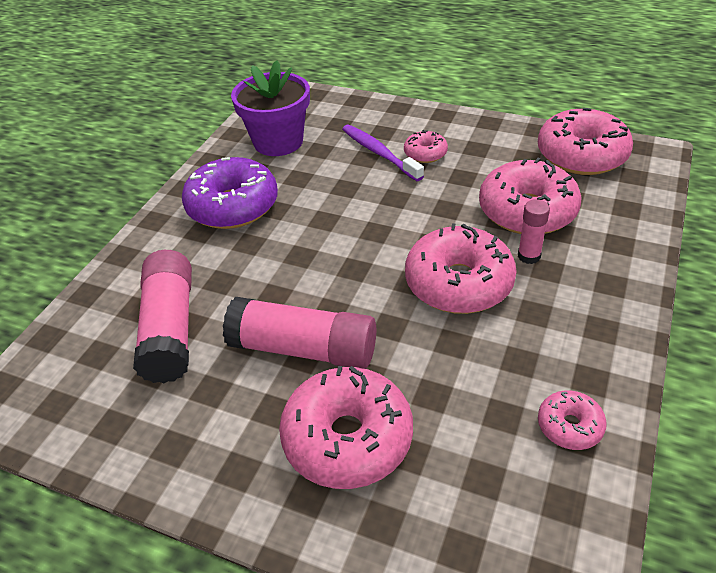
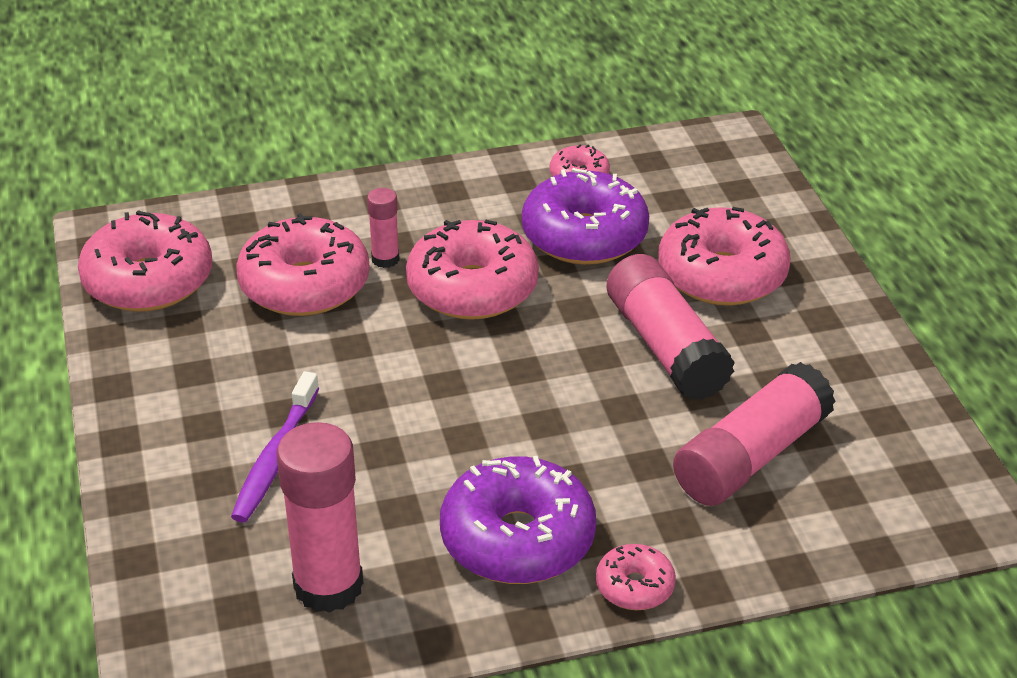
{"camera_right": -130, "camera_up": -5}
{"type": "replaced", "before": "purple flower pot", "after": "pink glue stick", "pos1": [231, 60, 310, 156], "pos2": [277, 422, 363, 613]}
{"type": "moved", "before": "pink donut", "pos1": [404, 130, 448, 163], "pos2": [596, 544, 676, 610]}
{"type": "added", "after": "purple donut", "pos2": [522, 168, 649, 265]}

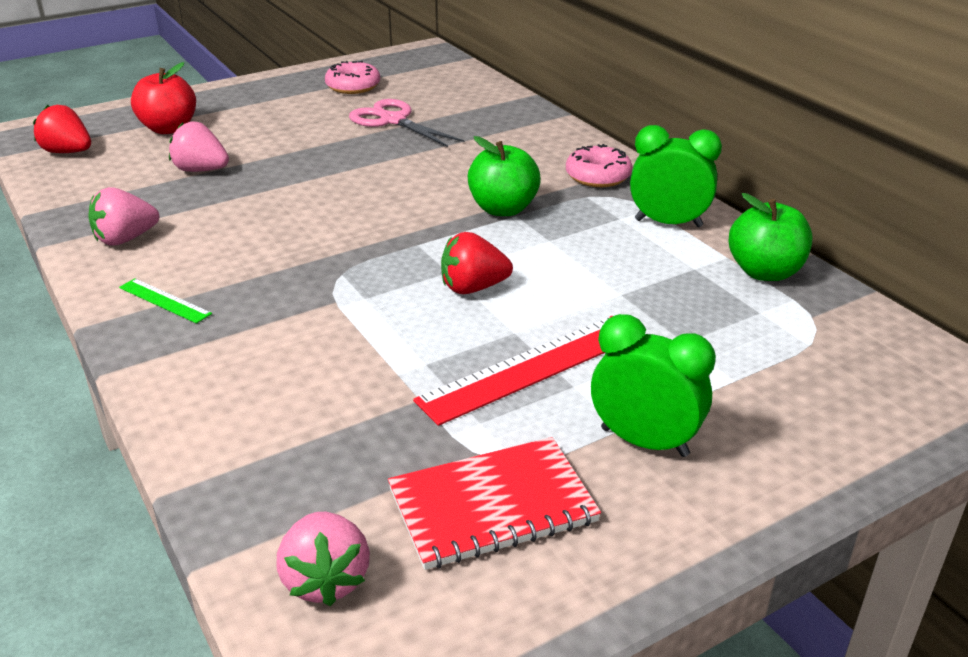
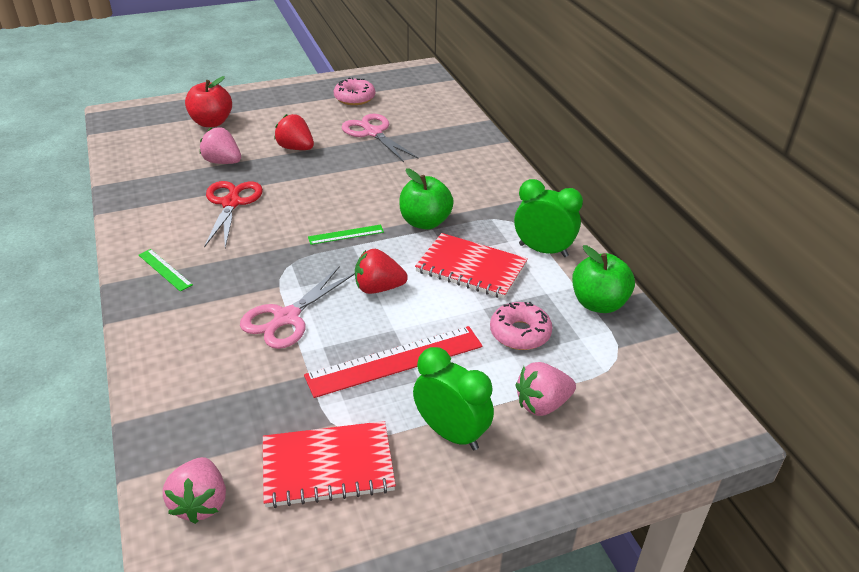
{"camera_right": 10, "camera_up": 5}
{"type": "moved", "before": "red strawberry", "pos1": [33, 105, 91, 153], "pos2": [274, 114, 314, 150]}
{"type": "moved", "before": "pink strawberry", "pos1": [89, 187, 159, 246], "pos2": [516, 362, 576, 416]}
{"type": "moved", "before": "pink donut", "pos1": [566, 144, 632, 187], "pos2": [490, 302, 552, 350]}
{"type": "added", "after": "red scissors", "pos2": [204, 181, 263, 248]}
{"type": "added", "after": "pink scissors", "pos2": [240, 267, 355, 349]}
{"type": "added", "after": "green ruler", "pos2": [308, 225, 384, 245]}
{"type": "added", "after": "red notebook", "pos2": [415, 233, 528, 299]}

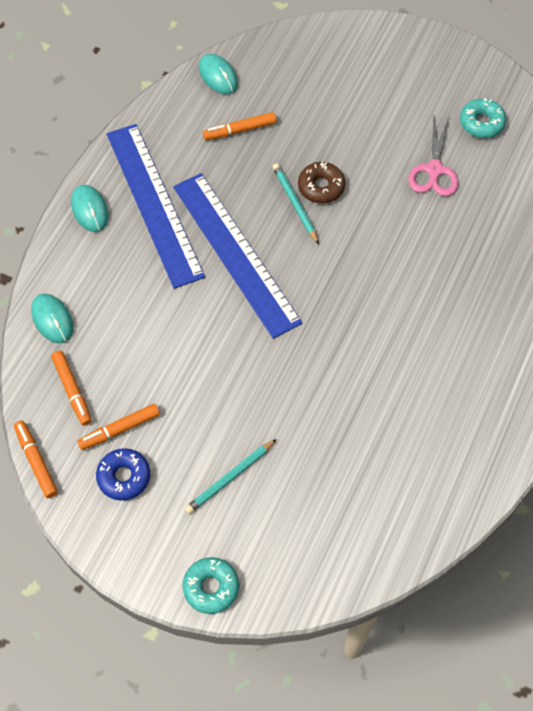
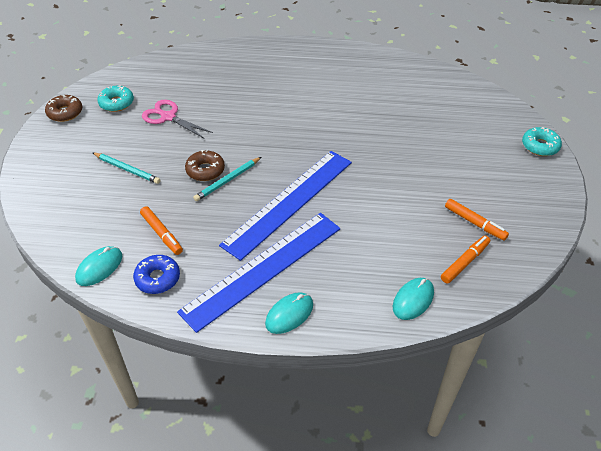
{"camera_right": -110, "camera_up": -15}
{"type": "removed", "before": "orange marker", "pos1": [14, 420, 58, 498]}
{"type": "moved", "before": "blue donut", "pos1": [96, 448, 150, 501], "pos2": [133, 255, 180, 294]}
{"type": "moved", "before": "turquoise pencil", "pos1": [184, 439, 277, 514], "pos2": [93, 153, 161, 184]}
{"type": "turned", "before": "pink scissors", "pos1": [408, 115, 459, 196], "pos2": [142, 100, 213, 139], "turn": -135}
{"type": "added", "after": "brown donut", "pos2": [45, 95, 82, 122]}

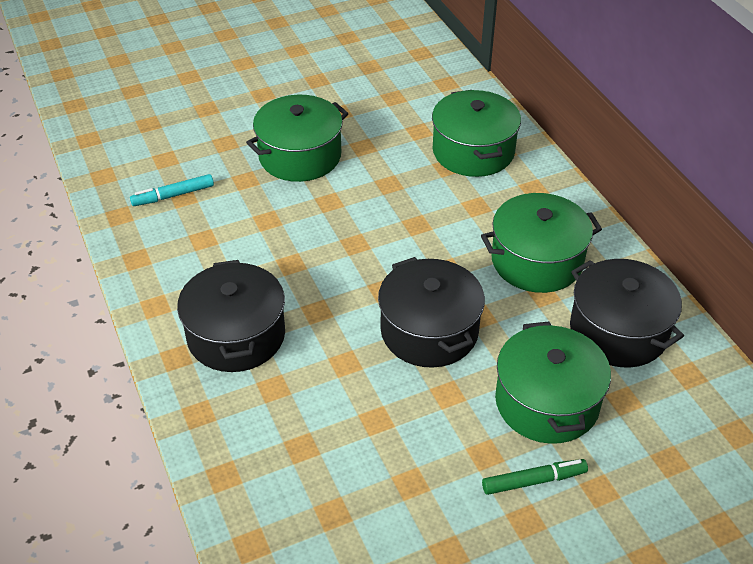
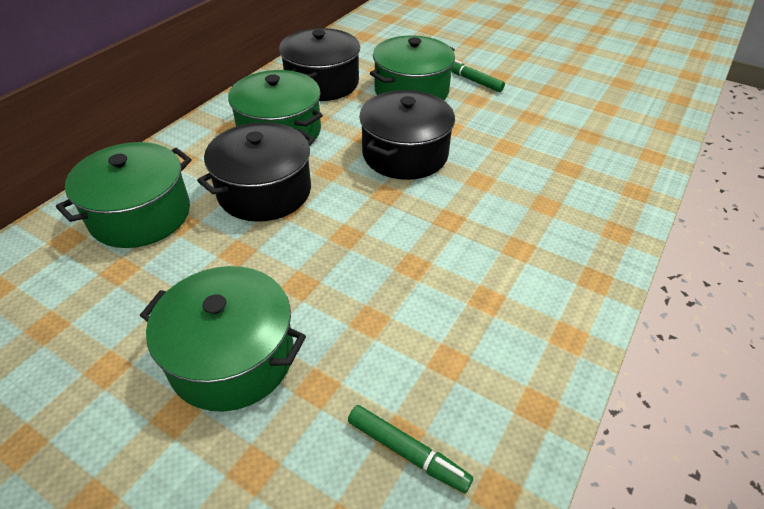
{"camera_right": -125, "camera_up": 0}
{"type": "recoloured", "before": "turquoise marker", "after": "green marker", "pos1": [130, 174, 214, 206], "pos2": [348, 405, 473, 493]}
{"type": "moved", "before": "black pot", "pos1": [177, 260, 285, 372], "pos2": [197, 122, 315, 222]}

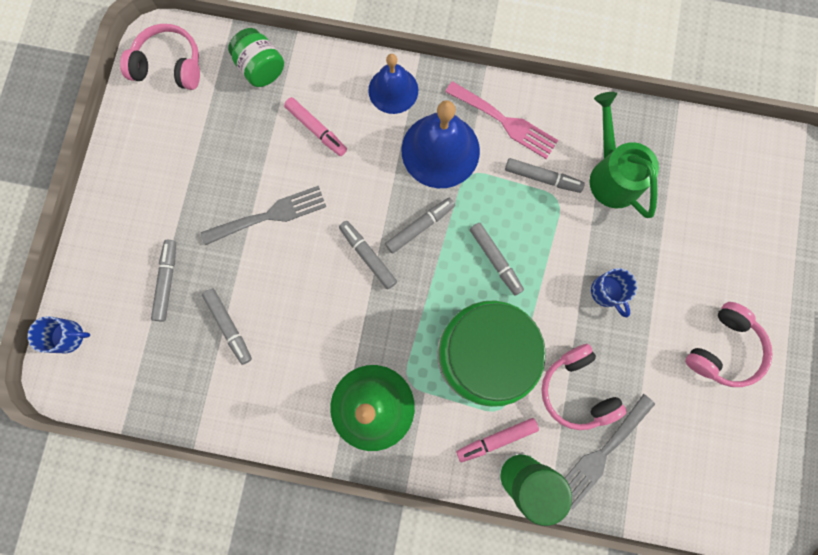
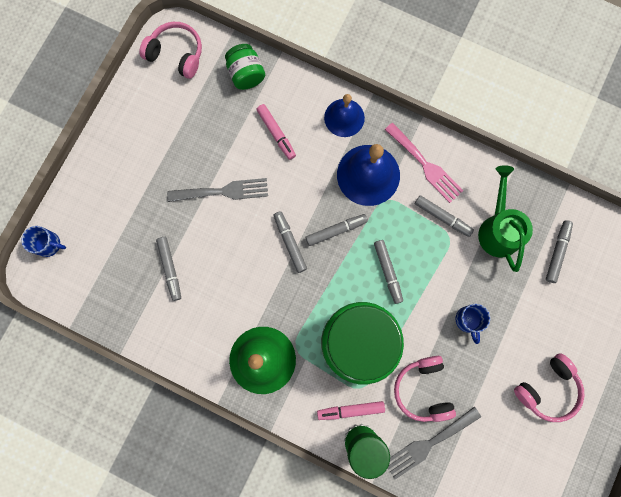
{"camera_right": 15, "camera_up": 0}
{"type": "moved", "before": "grey marker", "pos1": [151, 240, 176, 322], "pos2": [546, 220, 573, 283]}

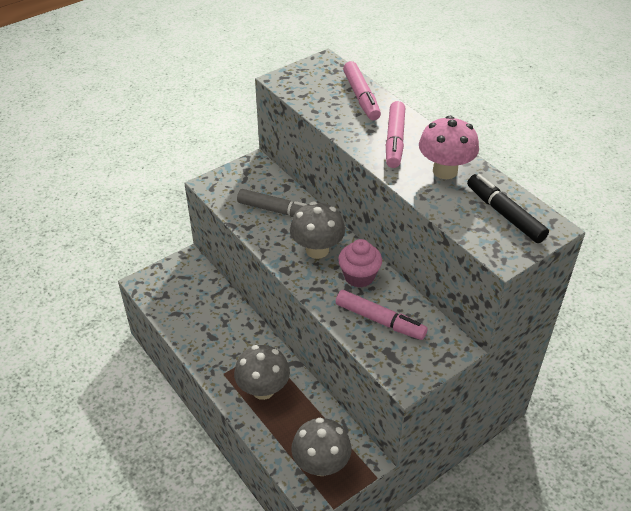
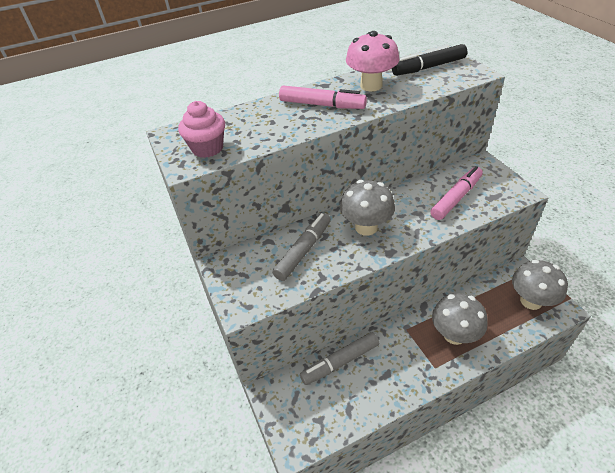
{"camera_right": -75, "camera_up": 0}
{"type": "moved", "before": "pink cupcake", "pos1": [338, 239, 382, 288], "pos2": [178, 101, 225, 158]}
{"type": "removed", "before": "pink marker", "pos1": [343, 61, 381, 120]}
{"type": "added", "after": "grey marker", "pos2": [300, 332, 379, 385]}

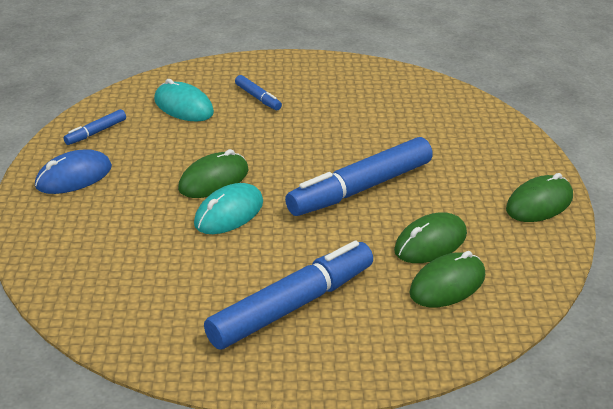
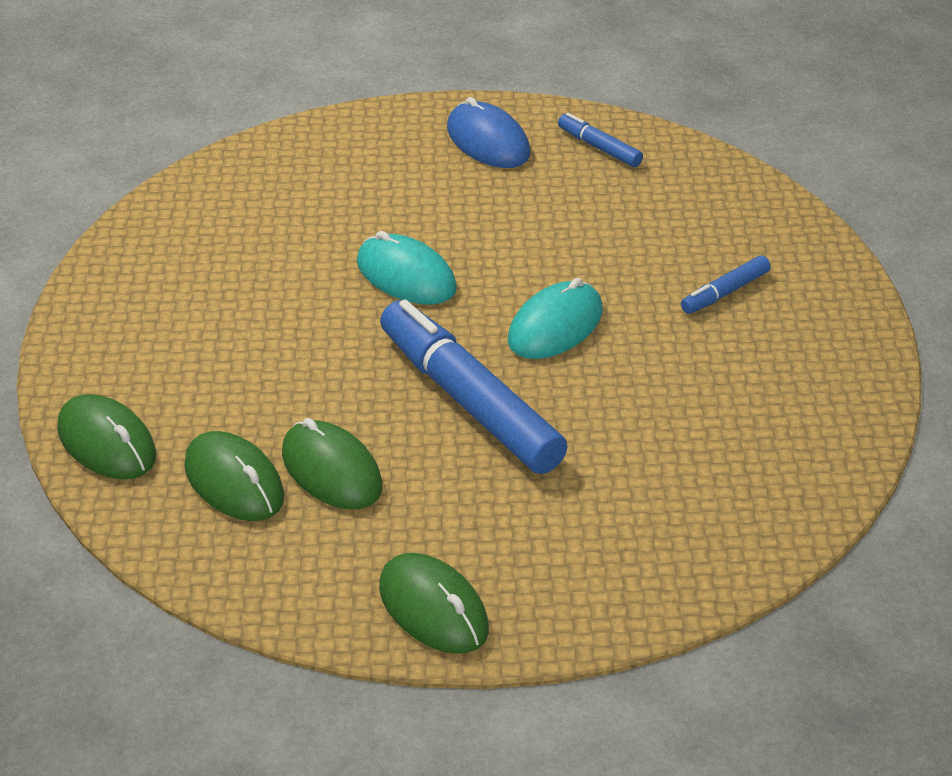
{"camera_right": 90, "camera_up": 5}
{"type": "moved", "before": "turquoise mouse", "pos1": [154, 79, 214, 122], "pos2": [508, 278, 603, 359]}
{"type": "moved", "before": "green mouse", "pos1": [178, 149, 248, 198], "pos2": [57, 394, 156, 480]}
{"type": "removed", "before": "blue marker", "pos1": [204, 240, 373, 350]}

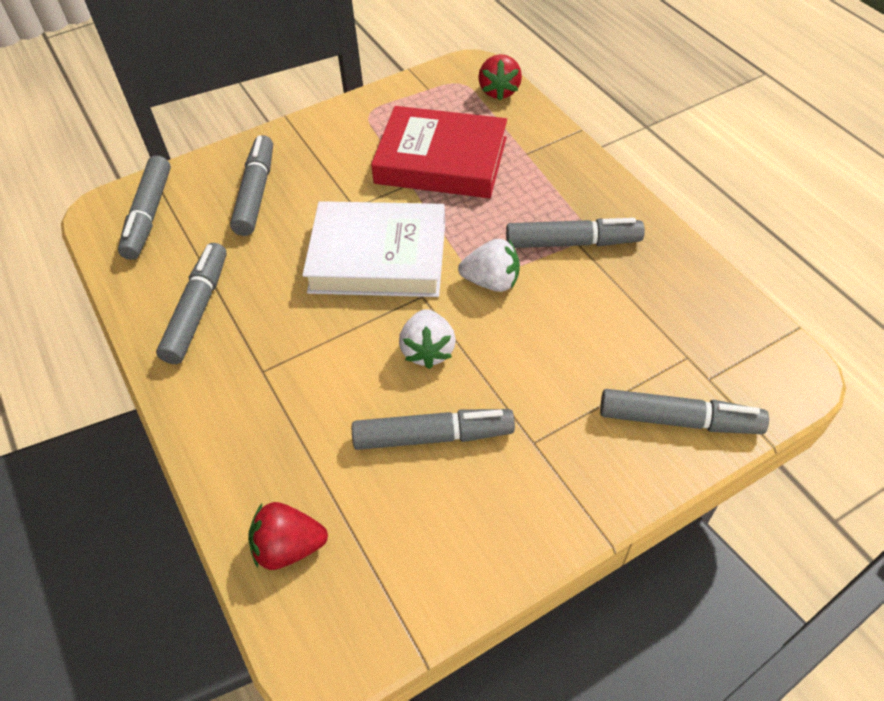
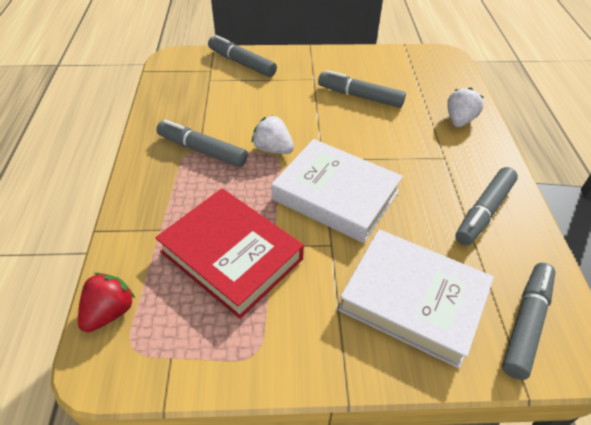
{"camera_right": -155, "camera_up": -5}
{"type": "replaced", "before": "grey marker", "after": "white book", "pos1": [230, 135, 273, 236], "pos2": [338, 229, 494, 368]}
{"type": "removed", "before": "red strawberry", "pos1": [248, 502, 328, 570]}
{"type": "moved", "before": "white strawberry", "pos1": [399, 309, 456, 369], "pos2": [447, 88, 484, 127]}

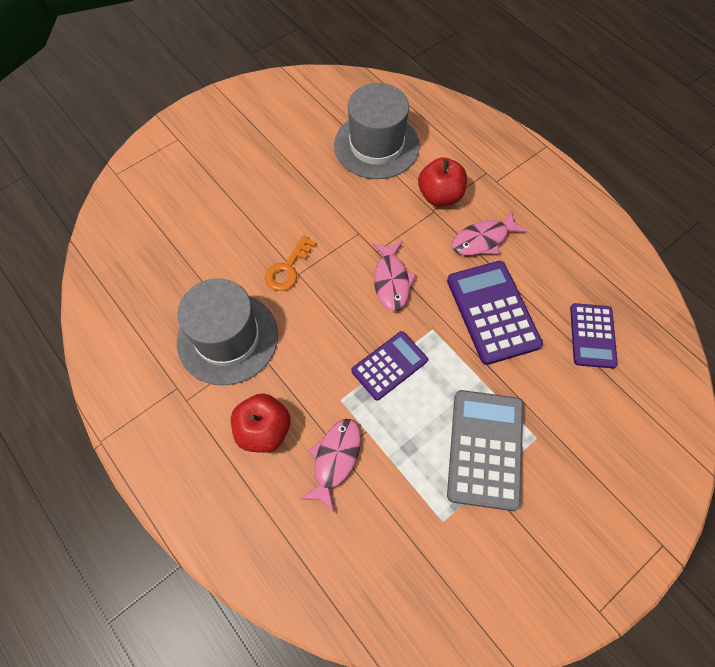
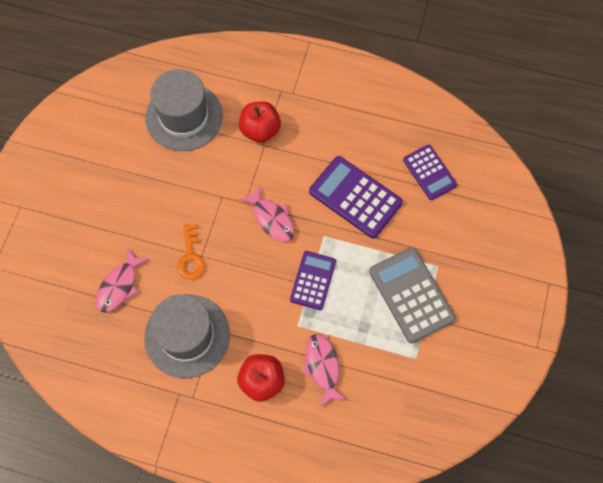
{"camera_right": -35, "camera_up": 5}
{"type": "moved", "before": "pink fish", "pos1": [452, 210, 527, 255], "pos2": [96, 248, 149, 313]}

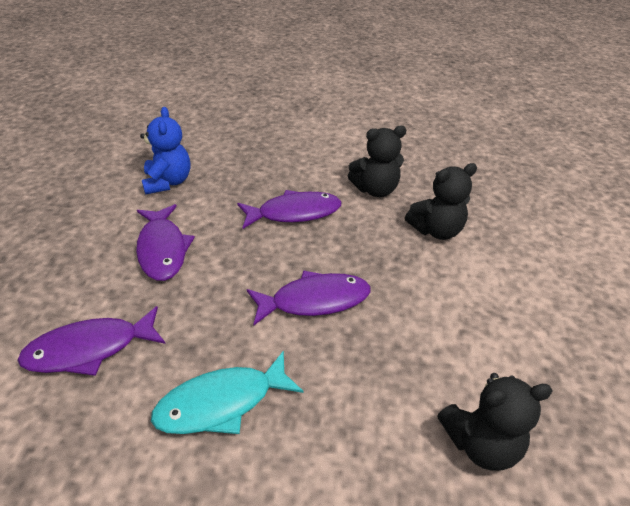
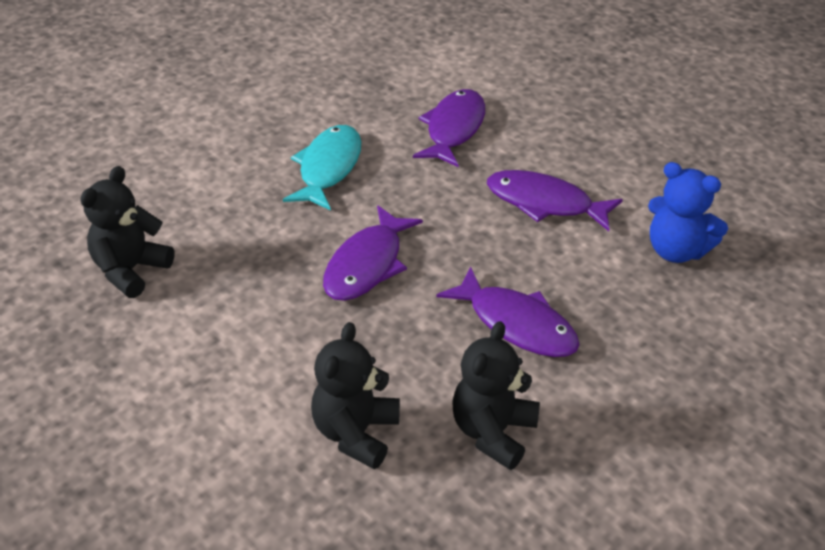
{"camera_right": 130, "camera_up": 0}
{"type": "turned", "before": "purple fish", "pos1": [237, 190, 341, 229], "pos2": [436, 267, 580, 357], "turn": -75}

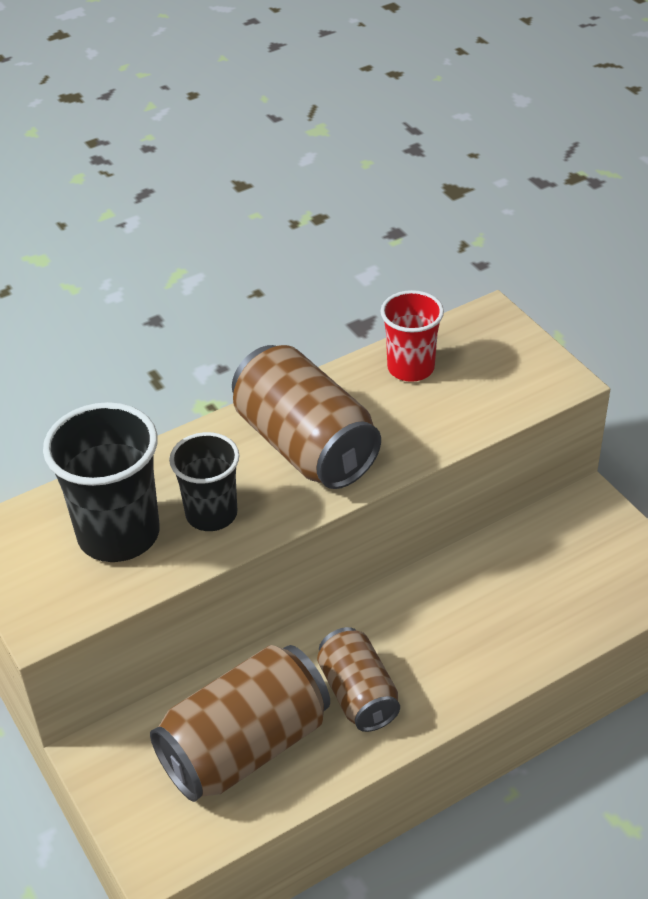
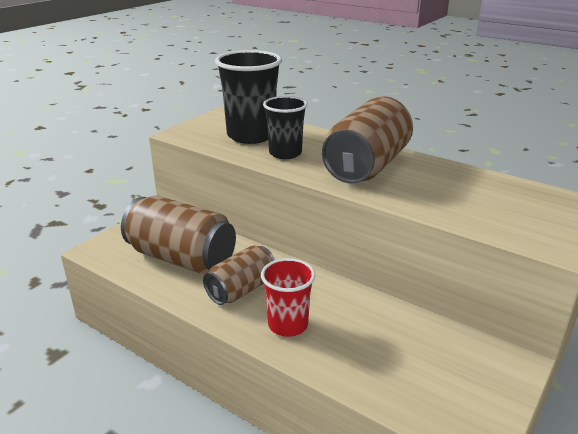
{"camera_right": 65, "camera_up": -15}
{"type": "moved", "before": "red cup", "pos1": [381, 290, 444, 382], "pos2": [261, 258, 315, 337]}

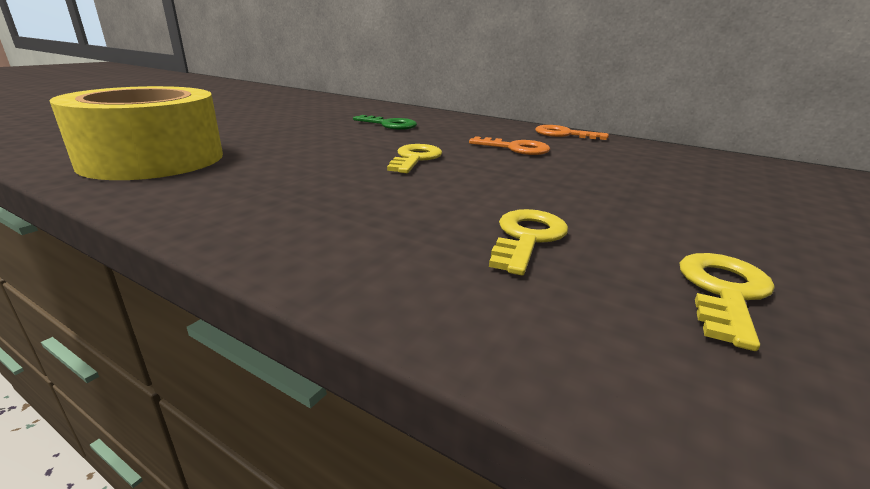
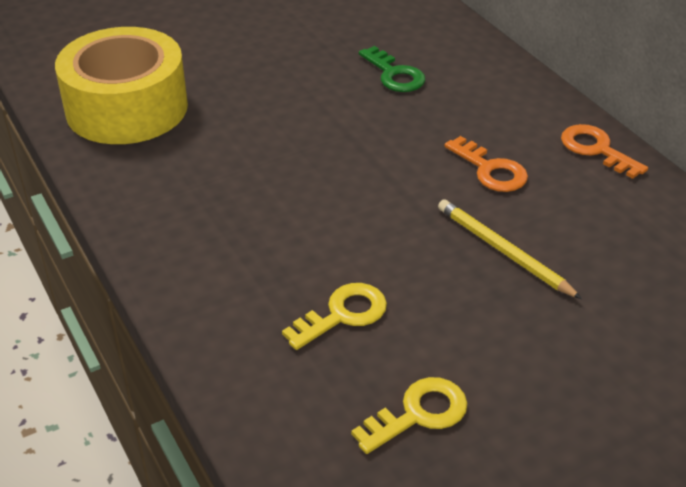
{"camera_right": 30, "camera_up": 15}
{"type": "removed", "before": "yellow key", "pos1": [387, 144, 442, 173]}
{"type": "added", "after": "yellow pencil", "pos2": [438, 199, 582, 299]}

